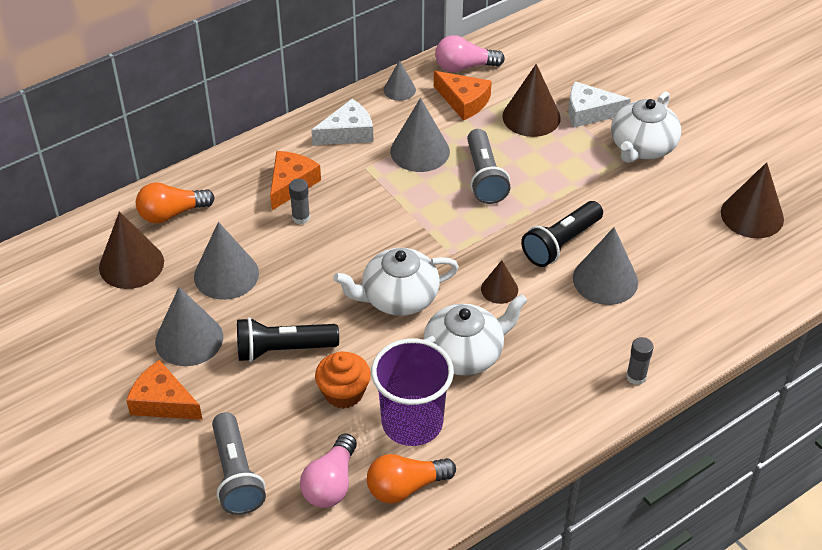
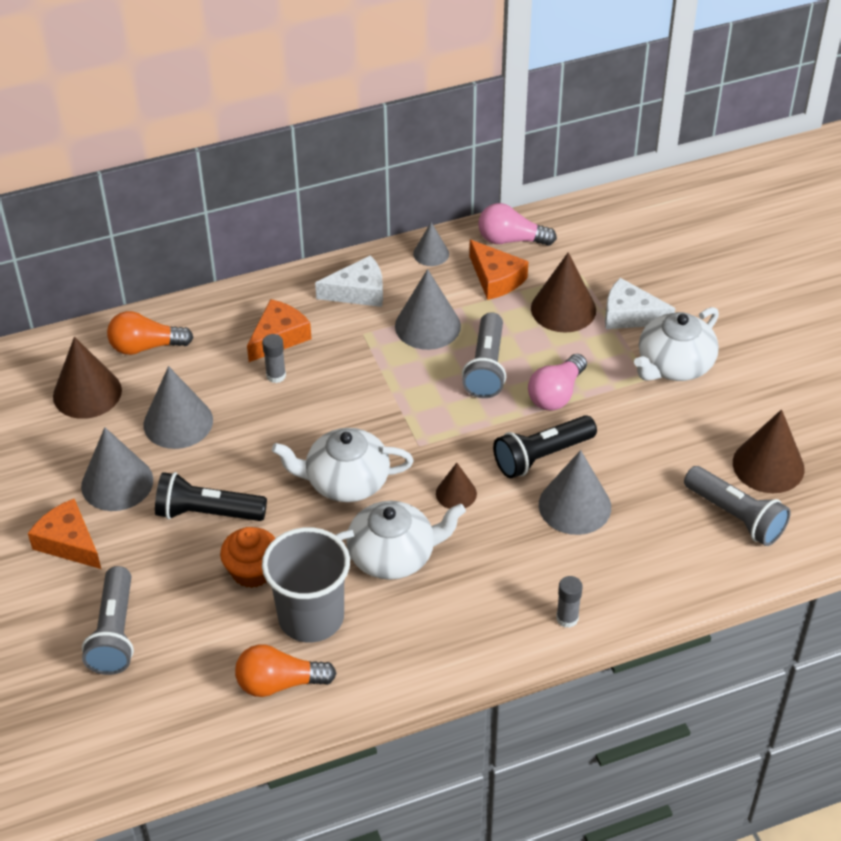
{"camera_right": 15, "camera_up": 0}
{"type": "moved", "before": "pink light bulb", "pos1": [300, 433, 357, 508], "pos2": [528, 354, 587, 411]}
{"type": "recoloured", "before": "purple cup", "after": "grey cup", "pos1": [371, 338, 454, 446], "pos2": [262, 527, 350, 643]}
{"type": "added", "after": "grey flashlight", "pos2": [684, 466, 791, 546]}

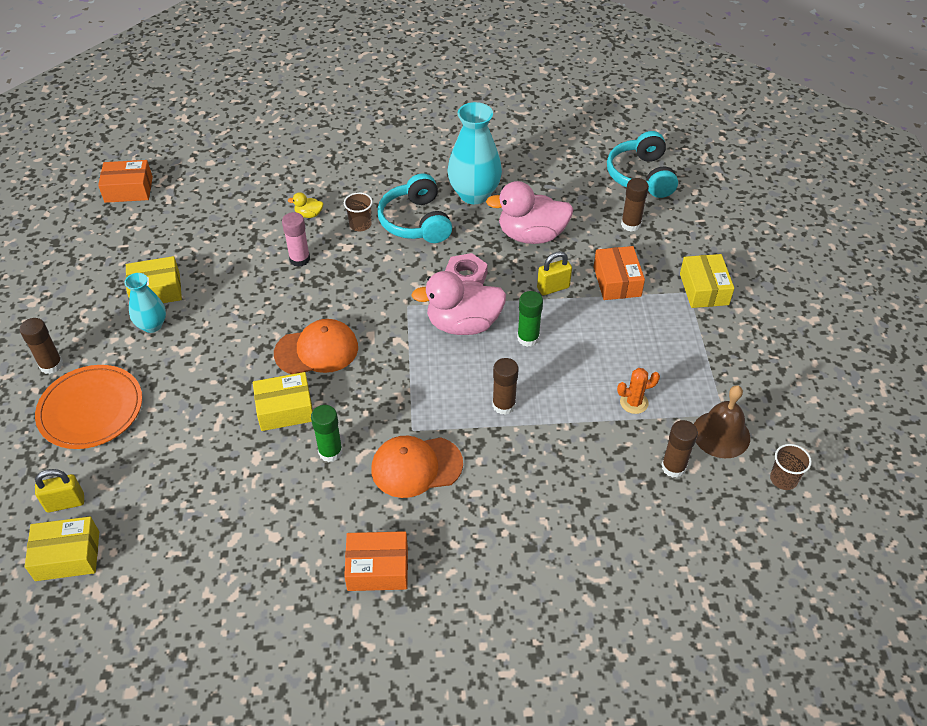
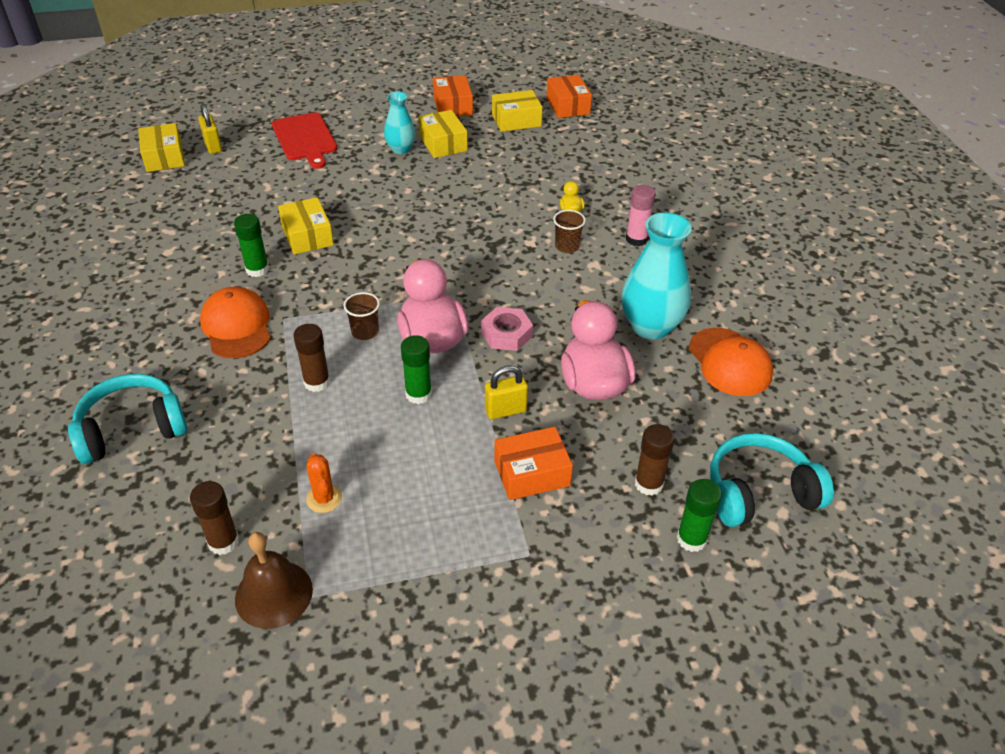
{"camera_right": 80, "camera_up": -5}
{"type": "removed", "before": "brown glue stick", "pos1": [20, 318, 63, 374]}
{"type": "replaced", "before": "orange plate", "after": "red cutting board", "pos1": [35, 365, 142, 449], "pos2": [272, 112, 337, 169]}
{"type": "moved", "before": "orange cap", "pos1": [274, 319, 358, 374], "pos2": [689, 328, 773, 396]}
{"type": "moved", "before": "pink glue stick", "pos1": [282, 212, 310, 267], "pos2": [626, 185, 655, 246]}
{"type": "moved", "before": "orange box", "pos1": [344, 531, 408, 591], "pos2": [433, 75, 473, 117]}
{"type": "moved", "before": "turquoise headphones", "pos1": [377, 173, 452, 243], "pos2": [68, 374, 187, 464]}
{"type": "turned", "before": "yellow padlock", "pos1": [537, 251, 572, 296], "pos2": [485, 365, 528, 419], "turn": -75}
{"type": "moved", "before": "yellow box", "pos1": [680, 254, 734, 308], "pos2": [492, 90, 543, 132]}
{"type": "moved", "before": "brown cup", "pos1": [770, 444, 812, 490], "pos2": [344, 292, 380, 340]}
{"type": "added", "after": "green glue stick", "pos2": [677, 479, 722, 552]}

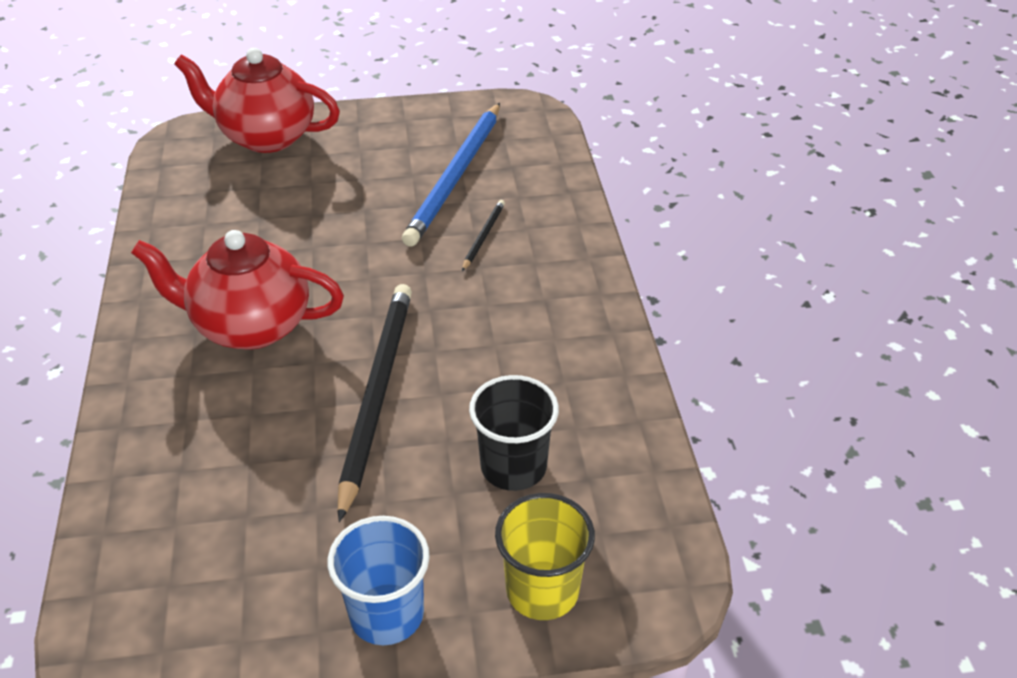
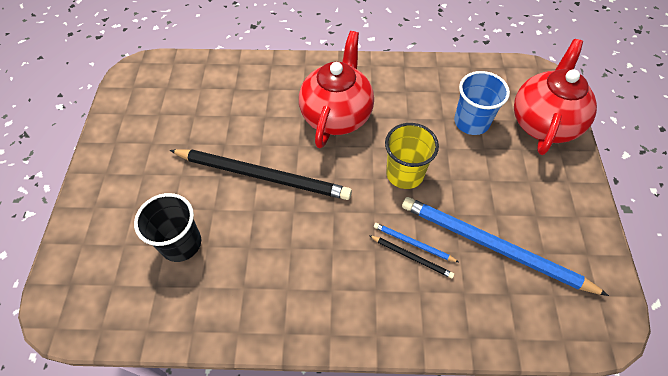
{"camera_right": 100, "camera_up": 15}
{"type": "moved", "before": "blue cup", "pos1": [327, 516, 430, 645], "pos2": [454, 71, 510, 135]}
{"type": "moved", "before": "yellow cup", "pos1": [495, 493, 595, 620], "pos2": [385, 123, 439, 189]}
{"type": "added", "after": "blue pencil", "pos2": [374, 223, 458, 262]}

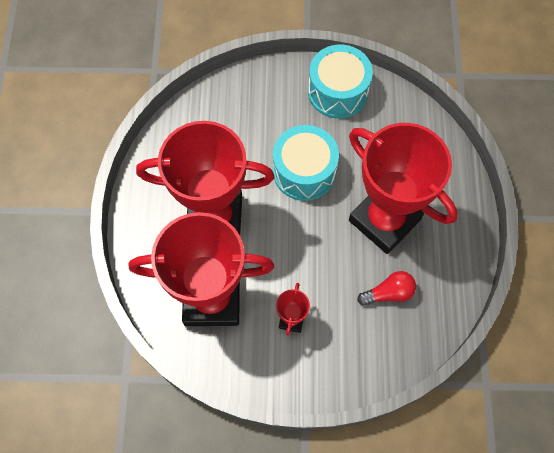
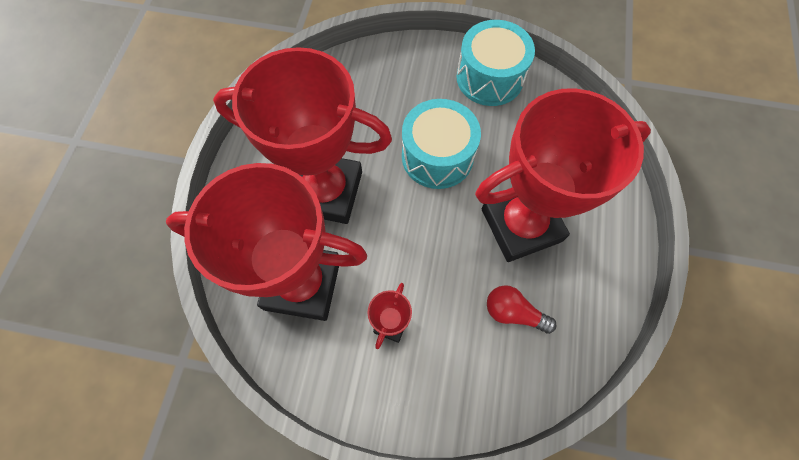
{"camera_right": 10, "camera_up": 0}
{"type": "turned", "before": "red trophy", "pos1": [349, 123, 458, 254], "pos2": [475, 88, 651, 262], "turn": -75}
{"type": "turned", "before": "red light bulb", "pos1": [357, 271, 416, 306], "pos2": [487, 285, 557, 334], "turn": -150}

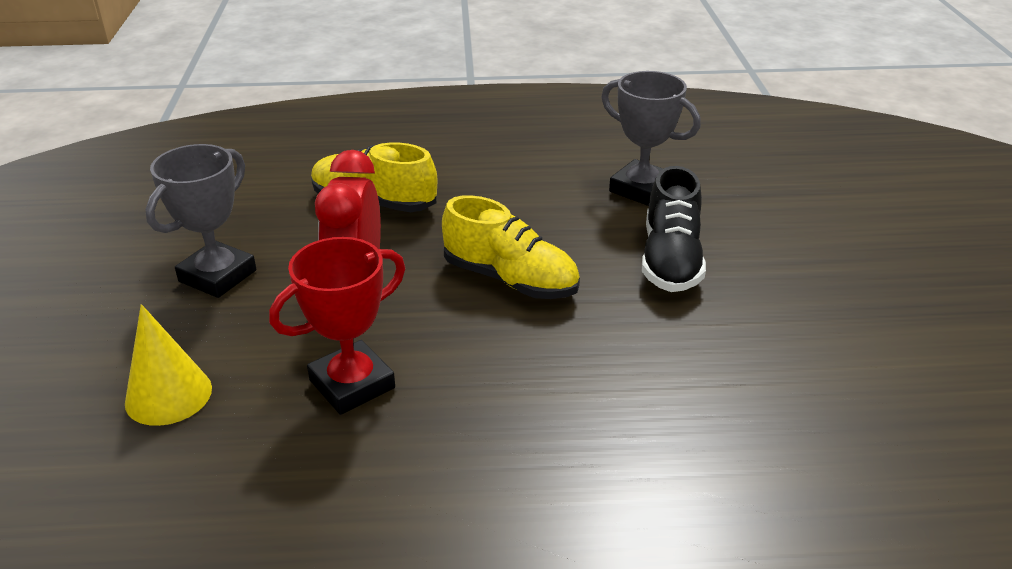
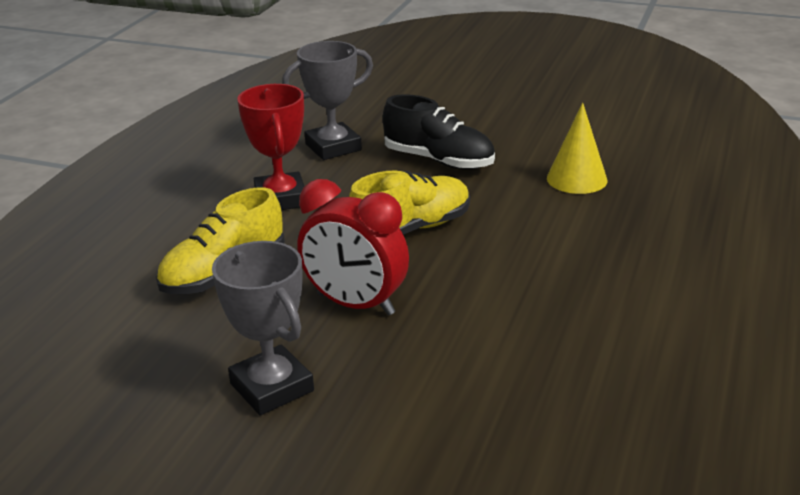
{"camera_right": -65, "camera_up": -5}
{"type": "moved", "before": "yellow cone", "pos1": [125, 304, 212, 426], "pos2": [547, 103, 608, 194]}
{"type": "moved", "before": "red trophy", "pos1": [269, 237, 405, 415], "pos2": [237, 84, 305, 210]}

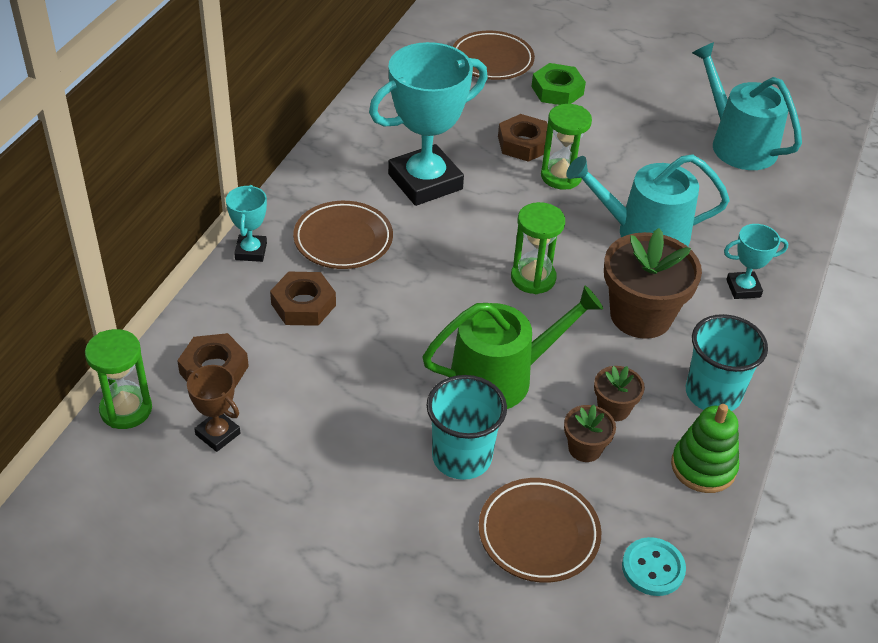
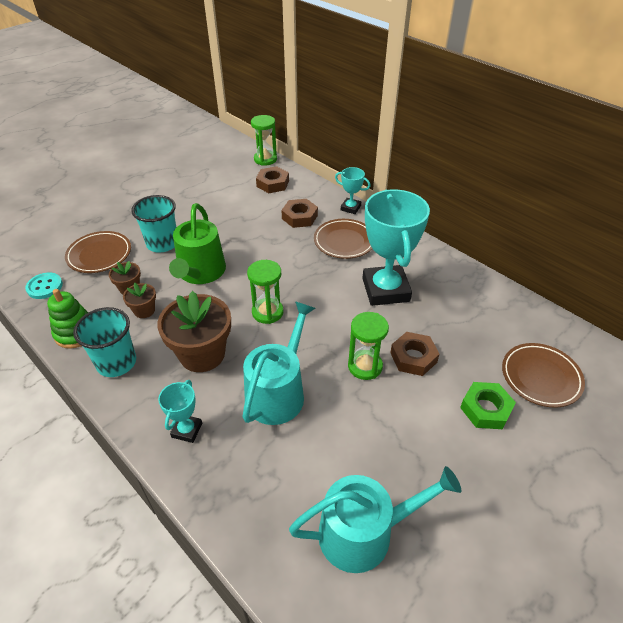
{"camera_right": 115, "camera_up": 0}
{"type": "removed", "before": "brown trophy", "pos1": [186, 365, 240, 452]}

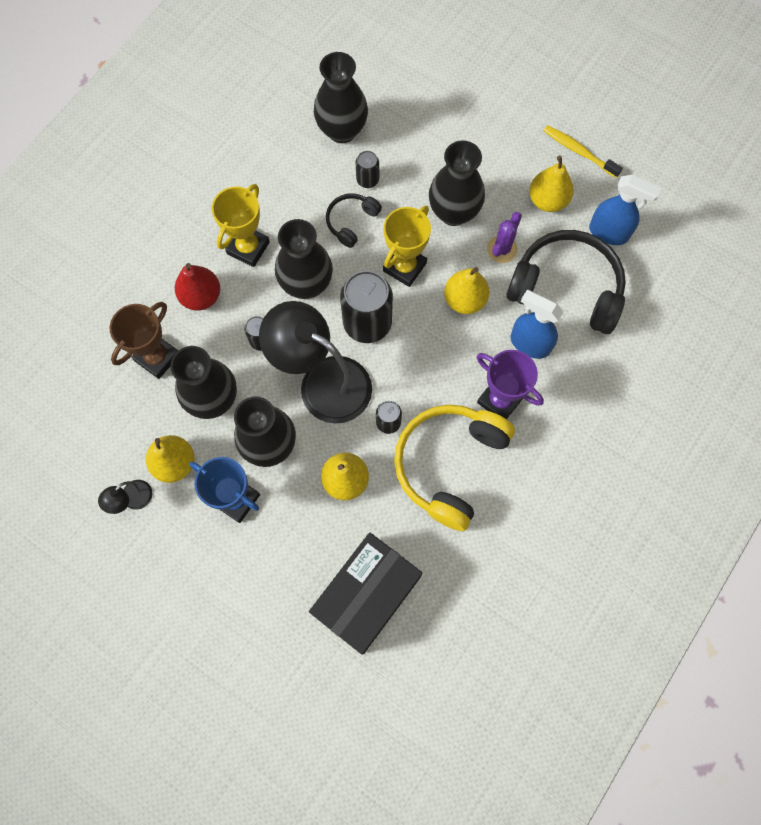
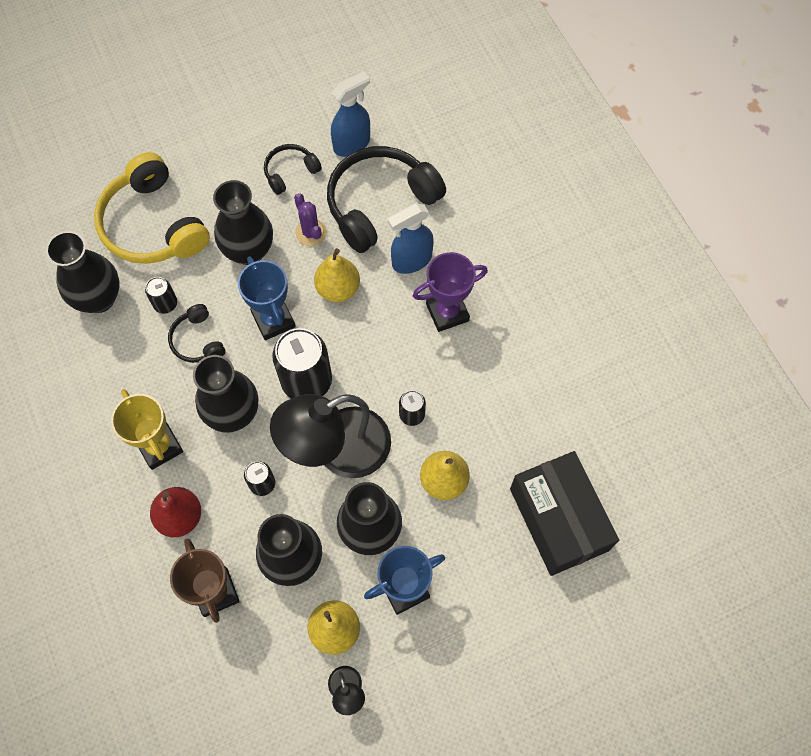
{"camera_right": -60, "camera_up": -5}
{"type": "recoloured", "before": "yellow trophy", "after": "blue trophy", "pos1": [383, 206, 431, 287], "pos2": [238, 256, 296, 340]}
{"type": "moved", "before": "yellow headphones", "pos1": [394, 405, 515, 531], "pos2": [94, 152, 210, 264]}
{"type": "replaced", "before": "yellow pear", "after": "black headphones", "pos1": [529, 155, 574, 212], "pos2": [264, 144, 322, 195]}
{"type": "removed", "before": "yellow toothbrush", "pos1": [543, 125, 623, 178]}

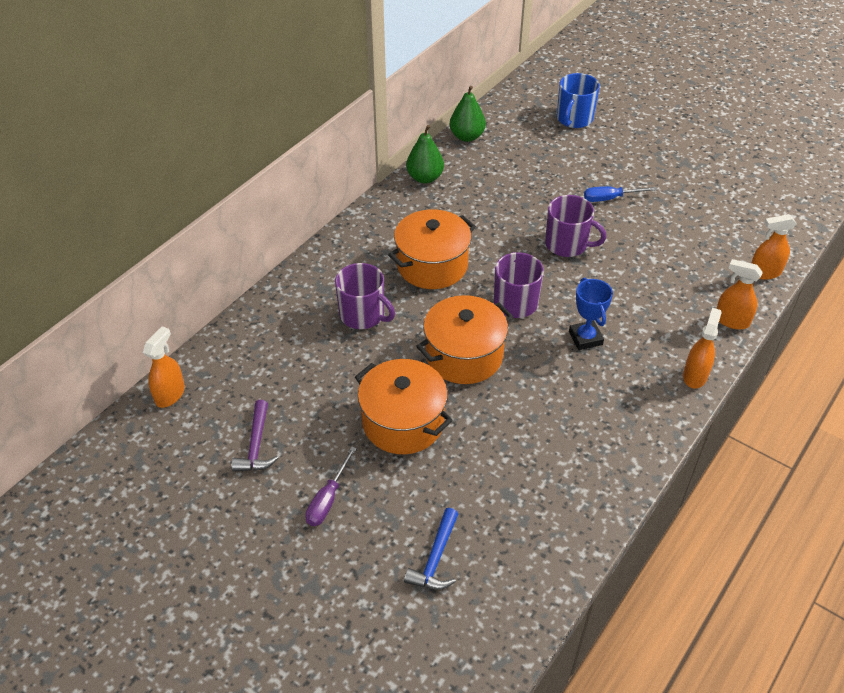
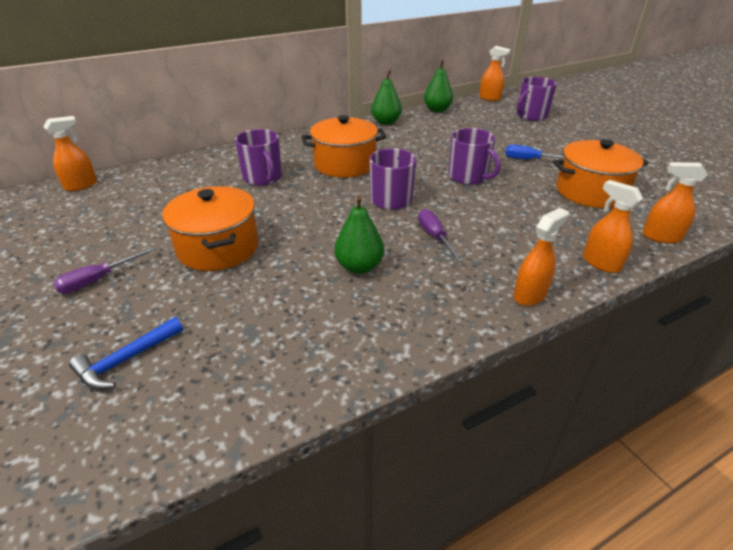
{"camera_right": 25, "camera_up": -10}
{"type": "removed", "before": "purple hammer", "pos1": [231, 400, 279, 472]}
{"type": "moved", "before": "orange pot", "pos1": [416, 295, 513, 384], "pos2": [553, 139, 648, 208]}
{"type": "recoloured", "before": "blue mug", "after": "purple mug", "pos1": [557, 73, 600, 128], "pos2": [517, 77, 557, 121]}
{"type": "replaced", "before": "blue trophy", "after": "purple screwdriver", "pos1": [569, 278, 613, 350], "pos2": [418, 209, 464, 262]}
{"type": "added", "after": "green pear", "pos2": [334, 196, 384, 274]}
{"type": "added", "after": "orange spray bottle", "pos2": [479, 46, 511, 101]}

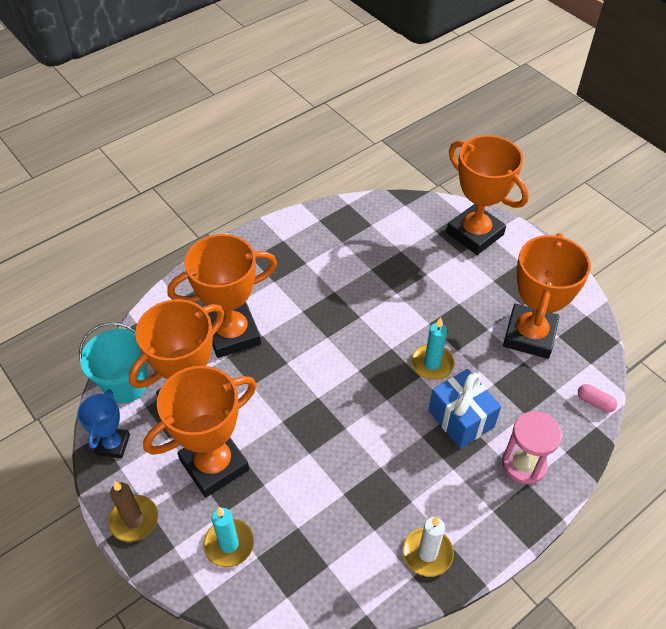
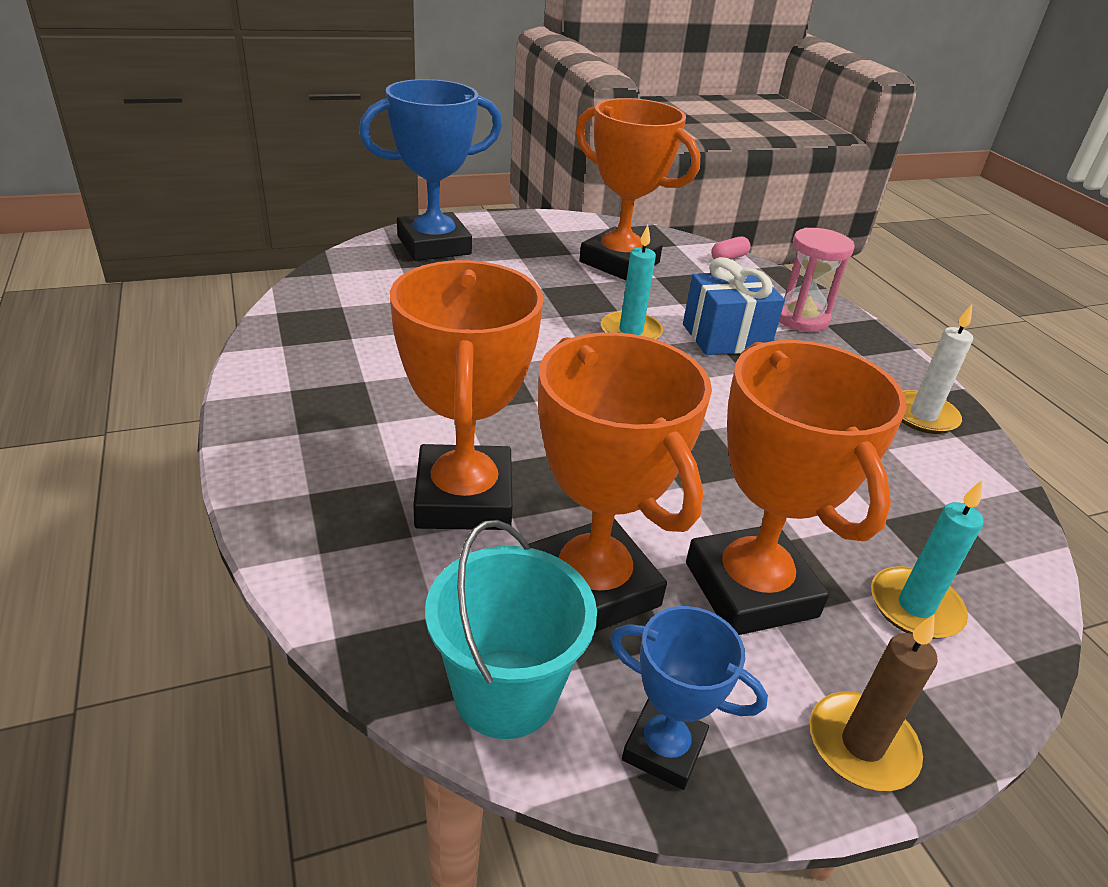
{"camera_right": -75, "camera_up": -15}
{"type": "recoloured", "before": "orange trophy", "after": "blue trophy", "pos1": [446, 135, 529, 255], "pos2": [359, 79, 502, 261]}

